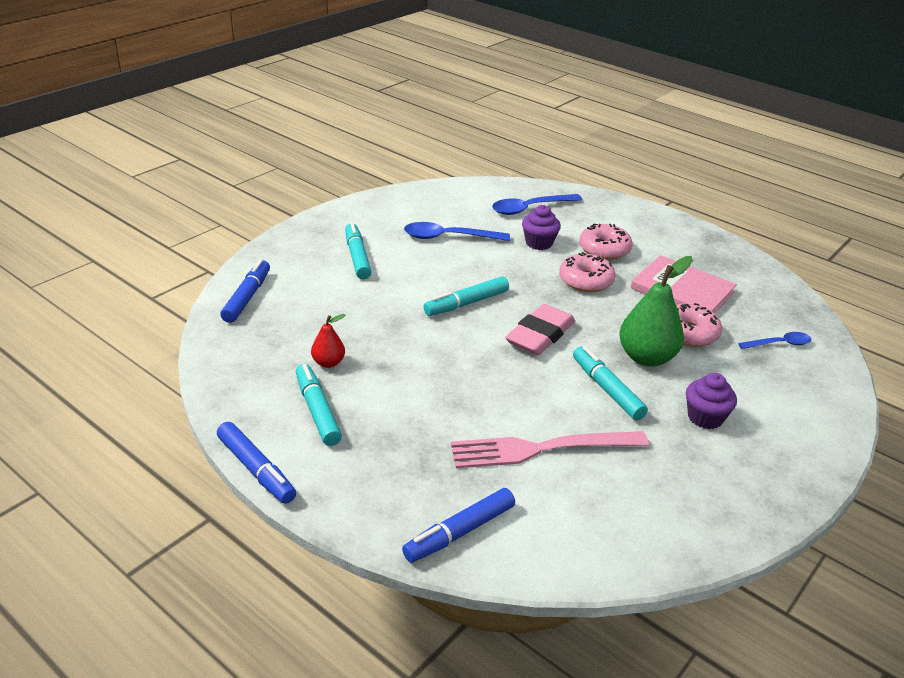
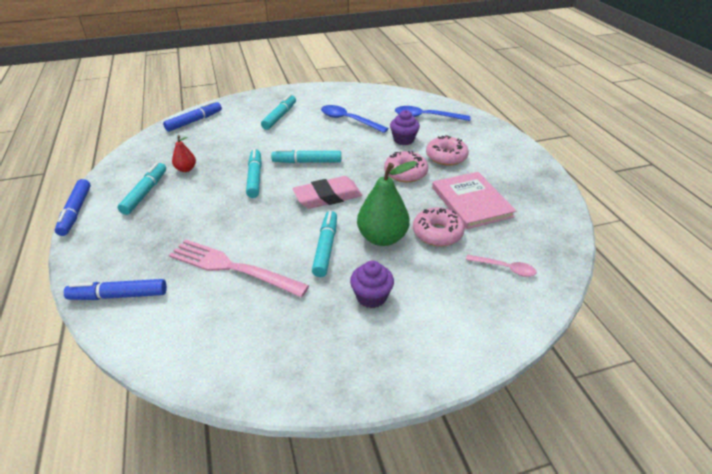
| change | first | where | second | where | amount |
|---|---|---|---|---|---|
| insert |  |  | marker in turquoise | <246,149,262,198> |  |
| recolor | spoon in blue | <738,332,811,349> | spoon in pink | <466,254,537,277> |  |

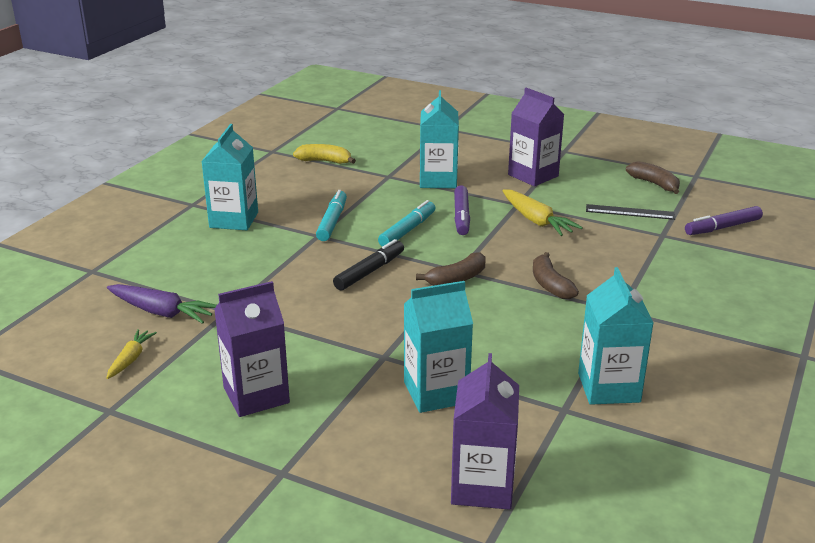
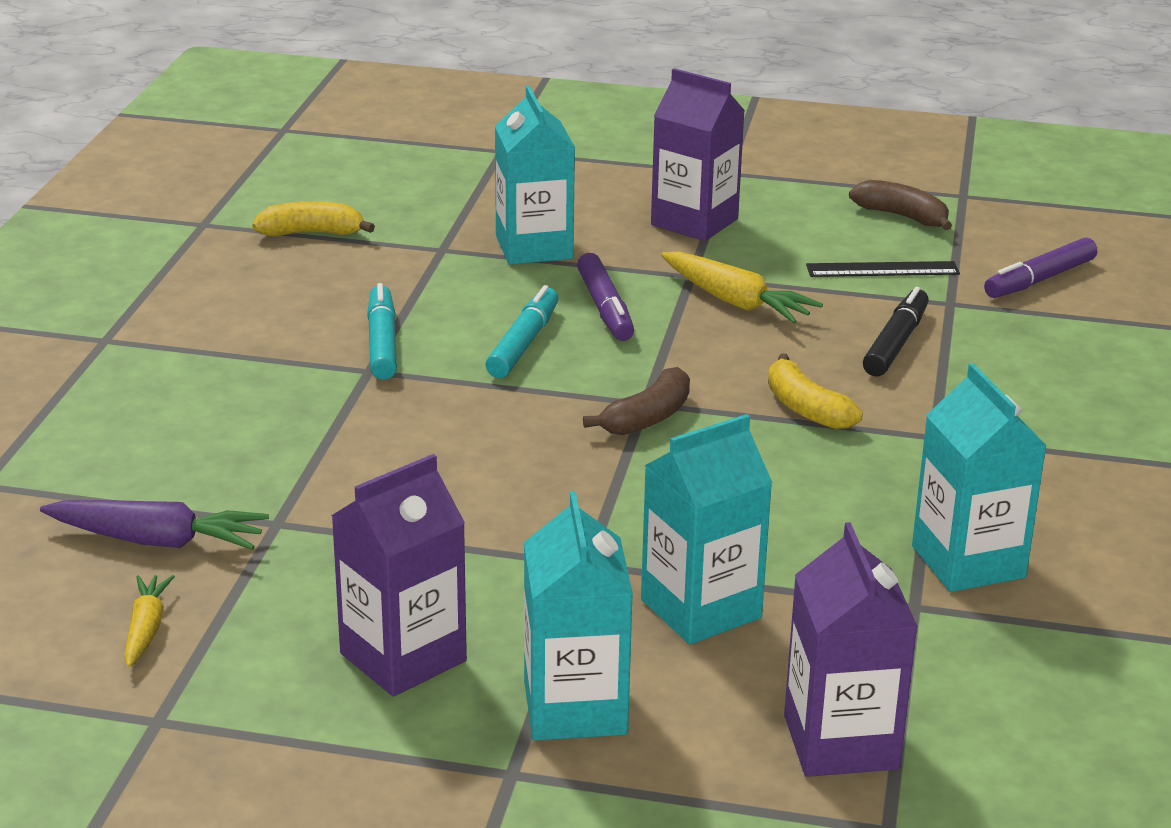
| change | first | where | second | where | amount |
|---|---|---|---|---|---|
| move | carton in turquoise | <201,124,258,230> |  | <524,491,633,741> |  |
| recolor | banana in brown | <533,252,579,299> | banana in yellow | <768,353,863,430> |  |
| move | marker in black | <333,239,404,290> |  | <863,287,929,376> |  |

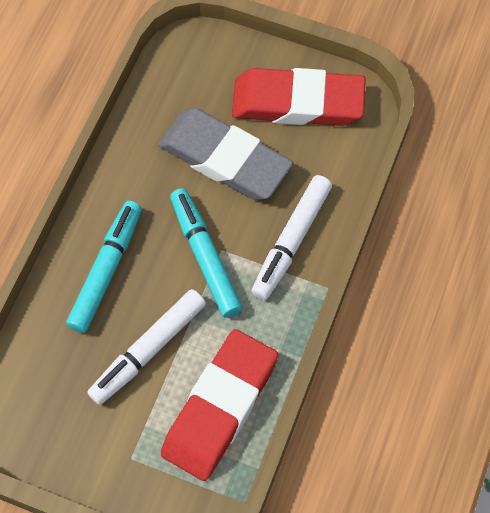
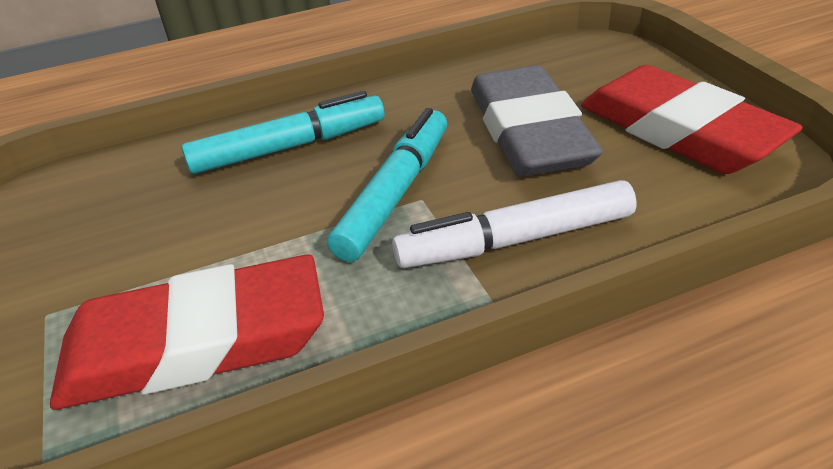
| change | first | where | second | where | amount |
|---|---|---|---|---|---|
| delete | marker in white | <87,289,206,405> |  |  |  |

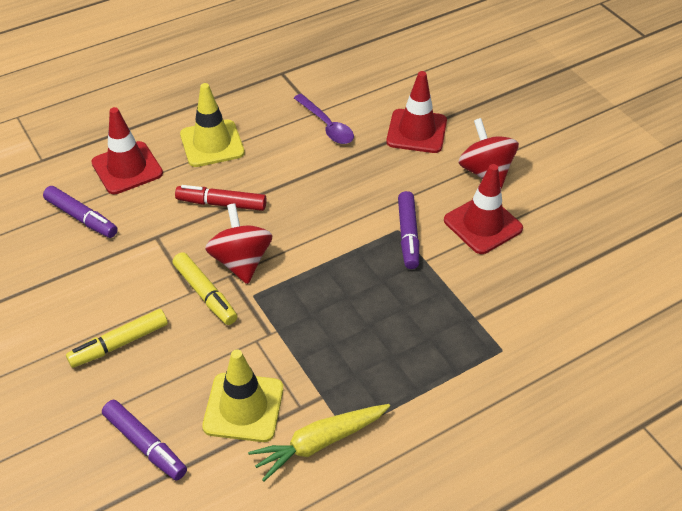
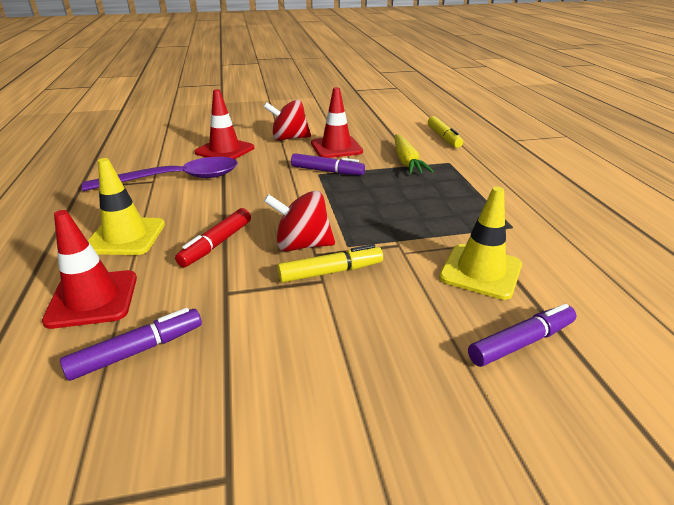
| change | first | where | second | where | amount |
|---|---|---|---|---|---|
| resize | spoon in purple | <294,94,354,144> |  | <82,157,238,191> | x1.73 |
| move | carrot in yellow | <248,404,390,481> |  | <395,134,434,174> |  |
| move | marker in yellow | <66,309,168,368> |  | <428,116,463,148> |  |

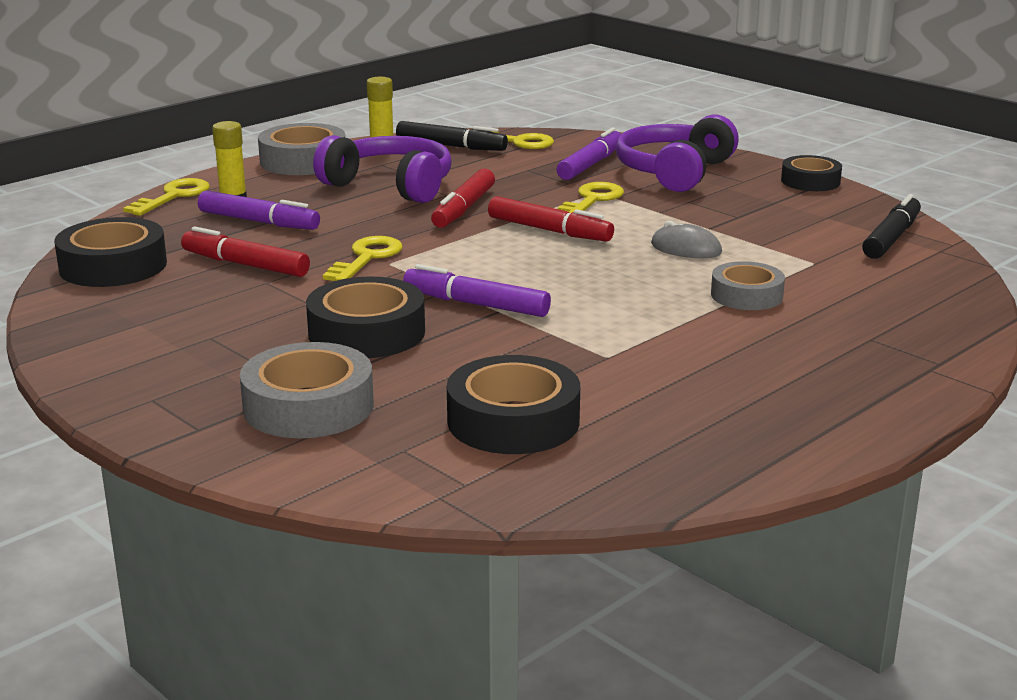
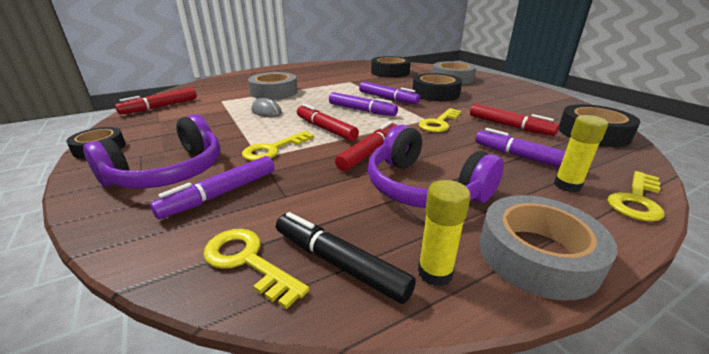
| change | first | where | second | where | amount |
|---|---|---|---|---|---|
| recolor | marker in black | <862,194,921,259> | marker in red | <115,88,197,115> |  |
| resize | tape in grey | <711,261,785,310> |  | <248,72,298,100> | x1.54 |
| insert |  |  | marker in purple | <329,92,398,116> |  |

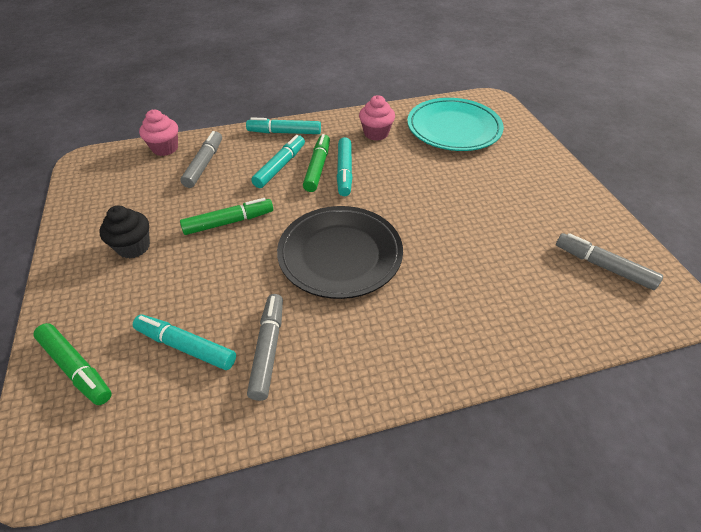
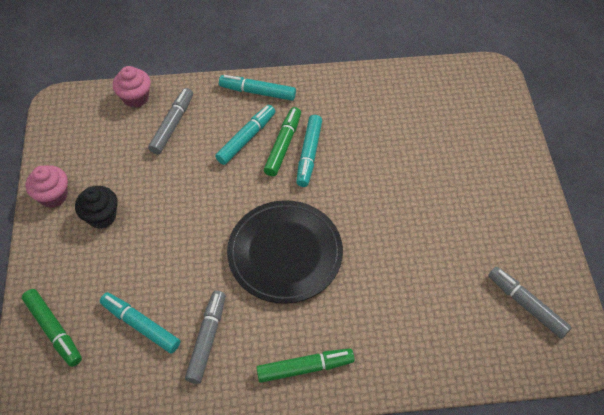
| change | first | where | second | where | amount |
|---|---|---|---|---|---|
| move | cupcake in pink | <359,95,395,141> |  | <26,165,68,208> |  |
| move | marker in green | <180,198,273,235> |  | <256,348,355,383> |  |
| delete | plate in turquoise | <407,98,504,151> |  |  |  |

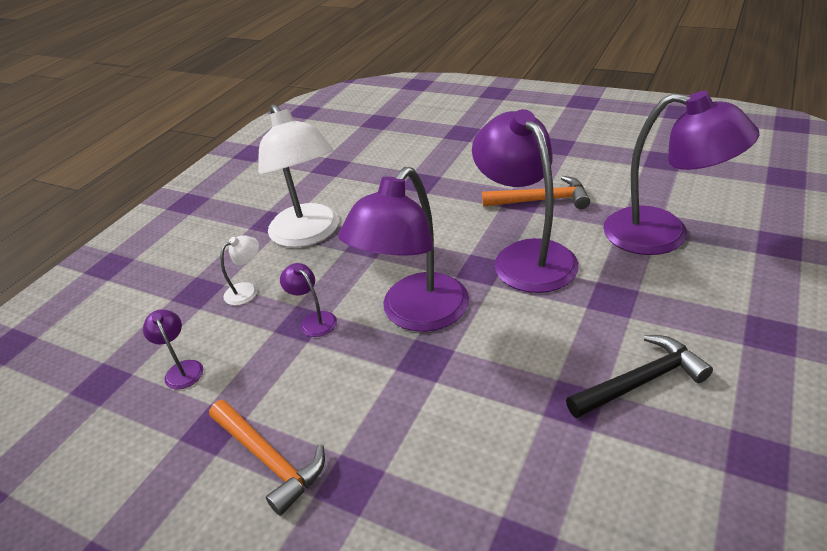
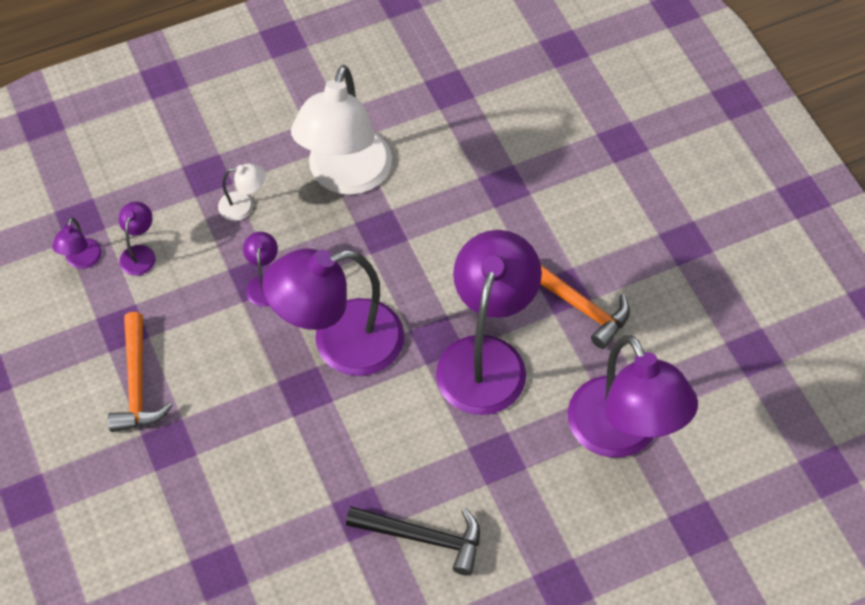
| change | first | where | second | where | amount |
|---|---|---|---|---|---|
| insert |  |  | lamp in purple | <52,217,102,269> |  |

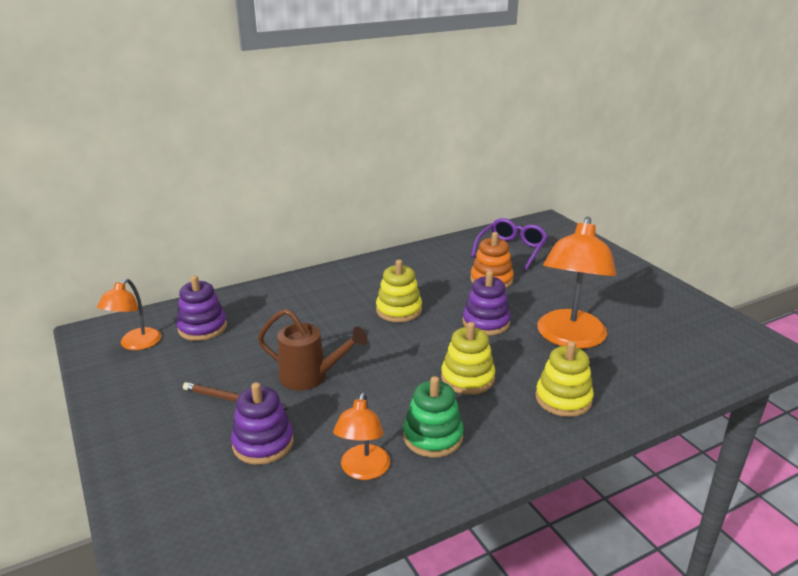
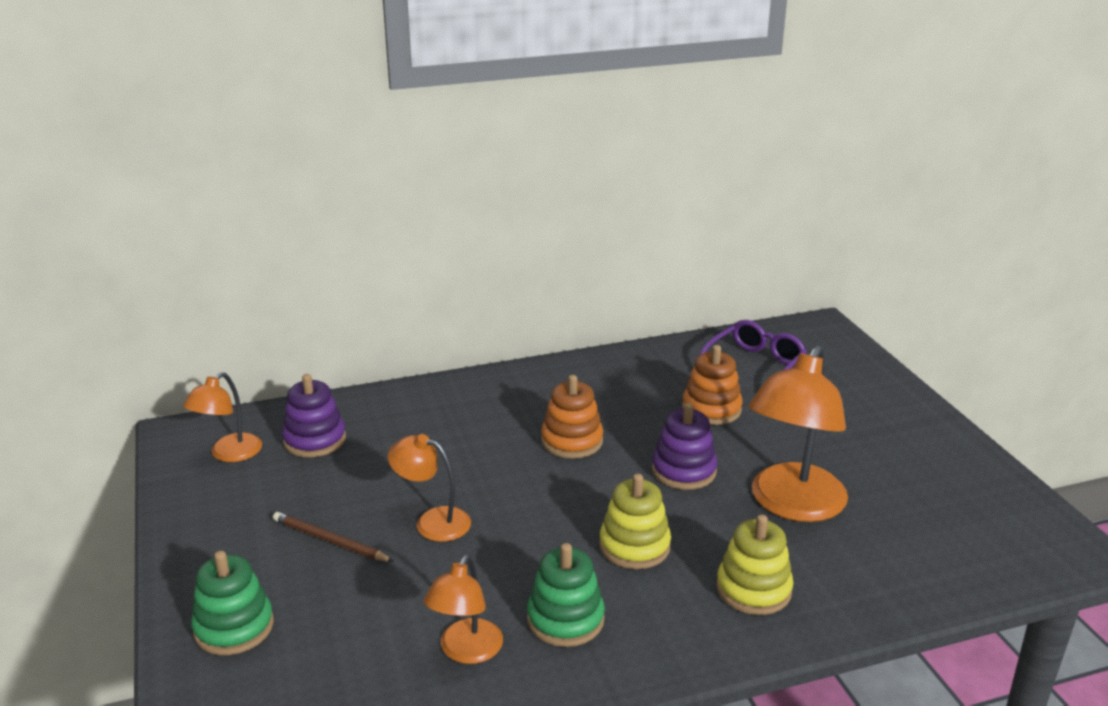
| change | first | where | second | where | amount |
|---|---|---|---|---|---|
| insert |  |  | stacking toy in green | <191,551,274,655> |  |
| replace | watering can in brown | <258,309,368,391> | lamp in orange | <388,434,471,542> |  |
| recolor | stacking toy in yellow | <376,260,422,322> | stacking toy in orange | <541,375,603,459> |  |
| delete | stacking toy in purple | <231,382,294,465> |  |  |  |

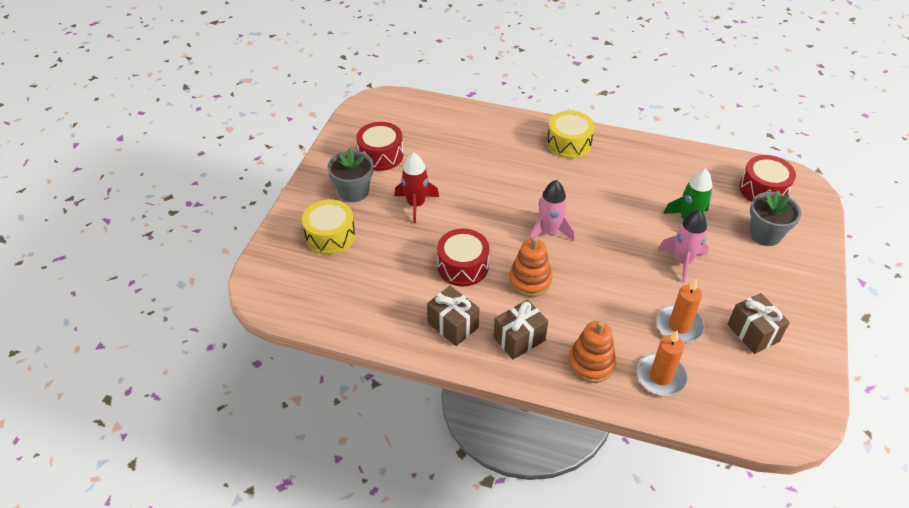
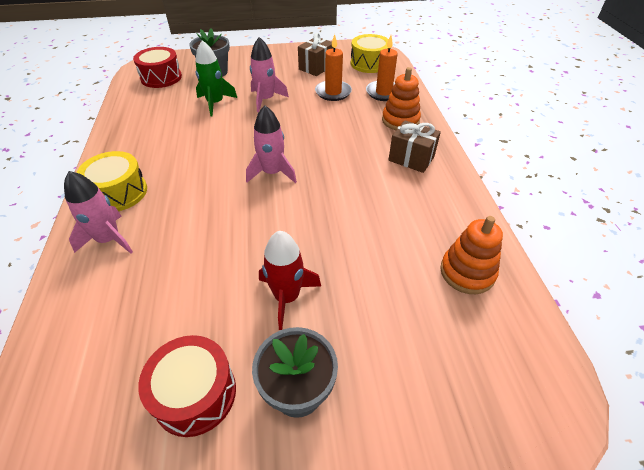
| change | first | where | second | where | amount |
|---|---|---|---|---|---|
| insert |  |  | rocket in pink | <64,171,133,253> |  |
| move | drum in yellow | <302,199,355,255> |  | <351,34,389,73> |  |
| move | stacking toy in orange | <509,237,552,297> |  | <440,216,503,294> |  |
| delete | gift in brown | <427,286,479,346> |  |  |  |
| delete | drum in red | <437,229,489,287> |  |  |  |

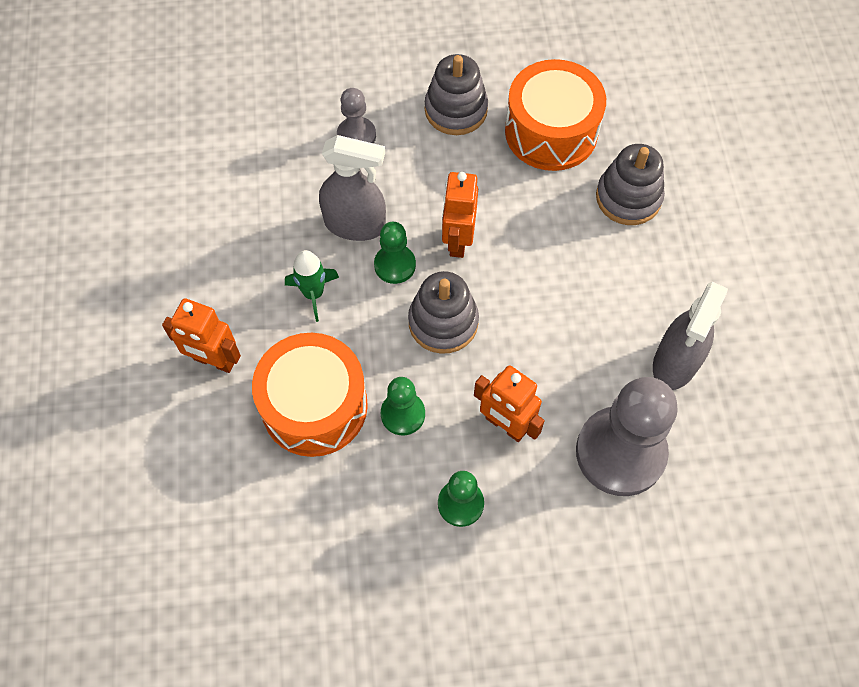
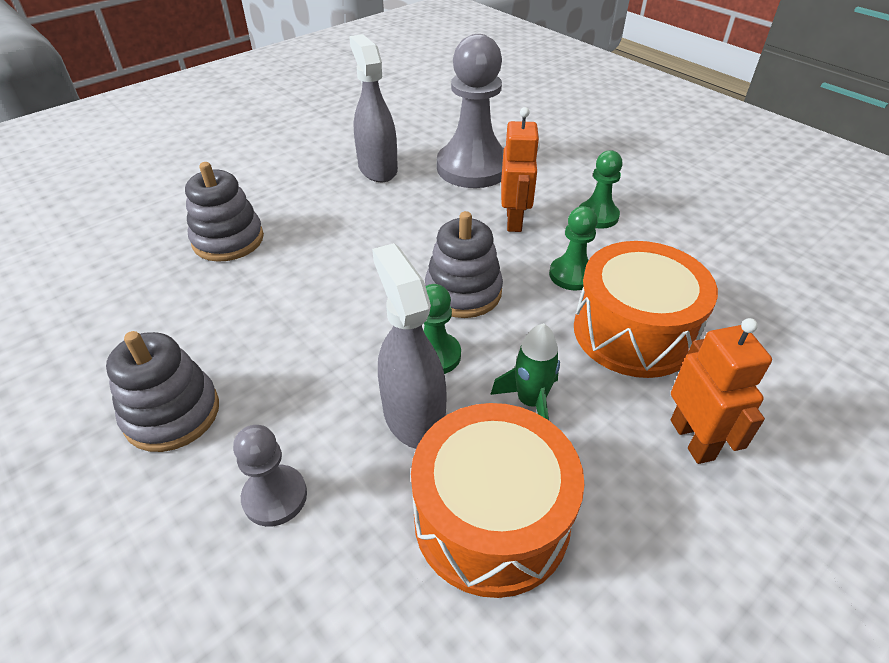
| change | first | where | second | where | amount |
|---|---|---|---|---|---|
| rotate | spray bottle in grey | <653,282,728,390> |  | <349,34,398,182> | 105 degrees counterclockwise |
| move | drum in orange | <505,59,606,171> |  | <411,403,585,598> |  |
| delete | robot in orange | <442,172,478,258> |  |  |  |

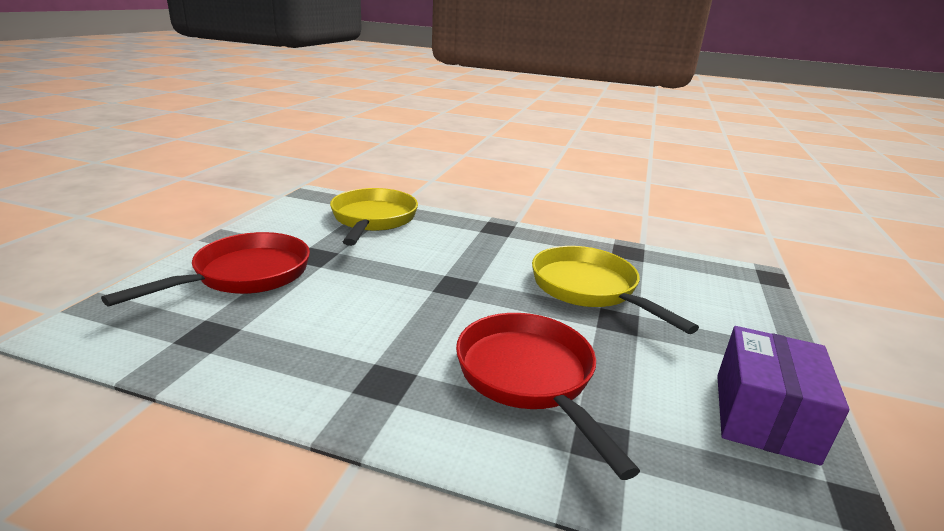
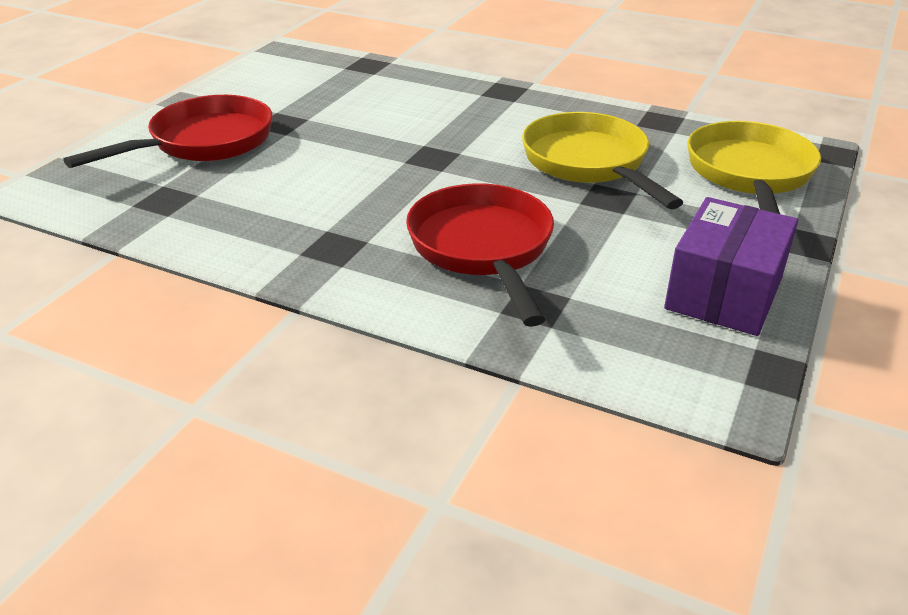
| change | first | where | second | where | amount |
|---|---|---|---|---|---|
| move | pan in yellow | <330,188,418,246> |  | <687,121,821,214> |  |

